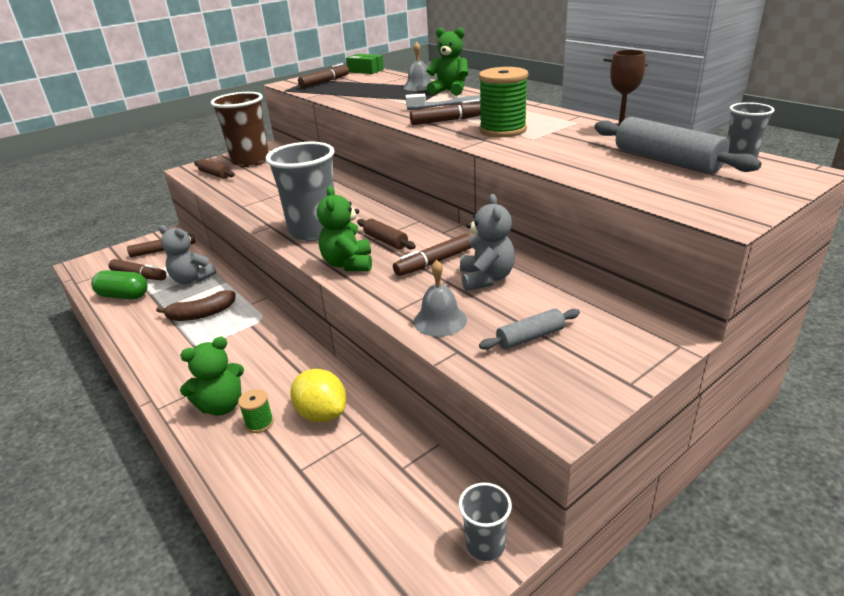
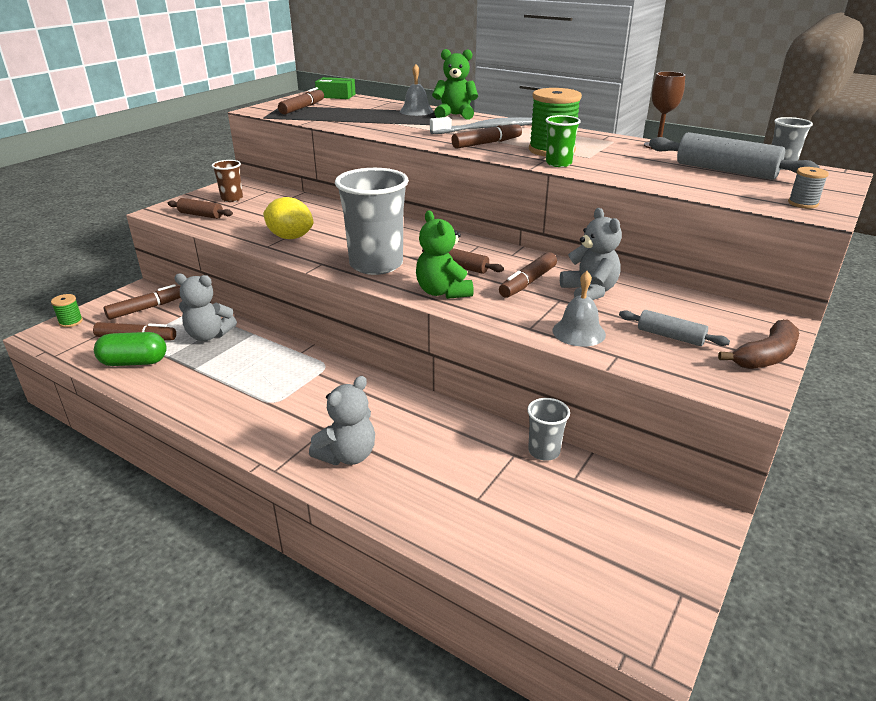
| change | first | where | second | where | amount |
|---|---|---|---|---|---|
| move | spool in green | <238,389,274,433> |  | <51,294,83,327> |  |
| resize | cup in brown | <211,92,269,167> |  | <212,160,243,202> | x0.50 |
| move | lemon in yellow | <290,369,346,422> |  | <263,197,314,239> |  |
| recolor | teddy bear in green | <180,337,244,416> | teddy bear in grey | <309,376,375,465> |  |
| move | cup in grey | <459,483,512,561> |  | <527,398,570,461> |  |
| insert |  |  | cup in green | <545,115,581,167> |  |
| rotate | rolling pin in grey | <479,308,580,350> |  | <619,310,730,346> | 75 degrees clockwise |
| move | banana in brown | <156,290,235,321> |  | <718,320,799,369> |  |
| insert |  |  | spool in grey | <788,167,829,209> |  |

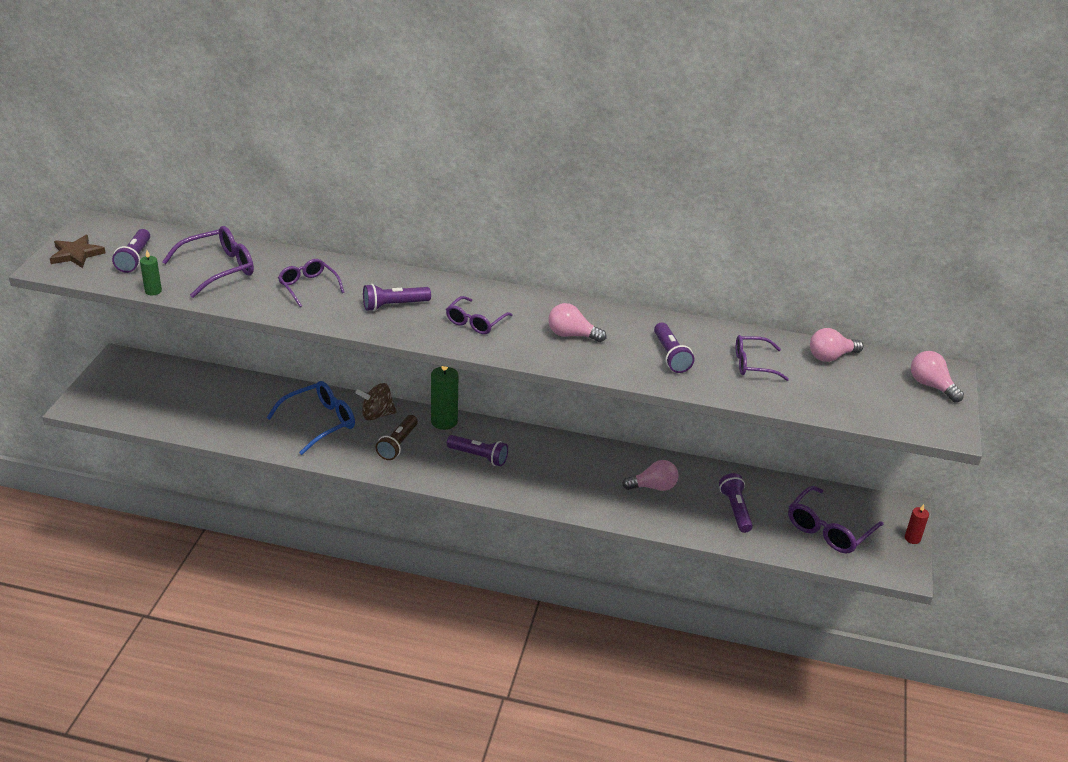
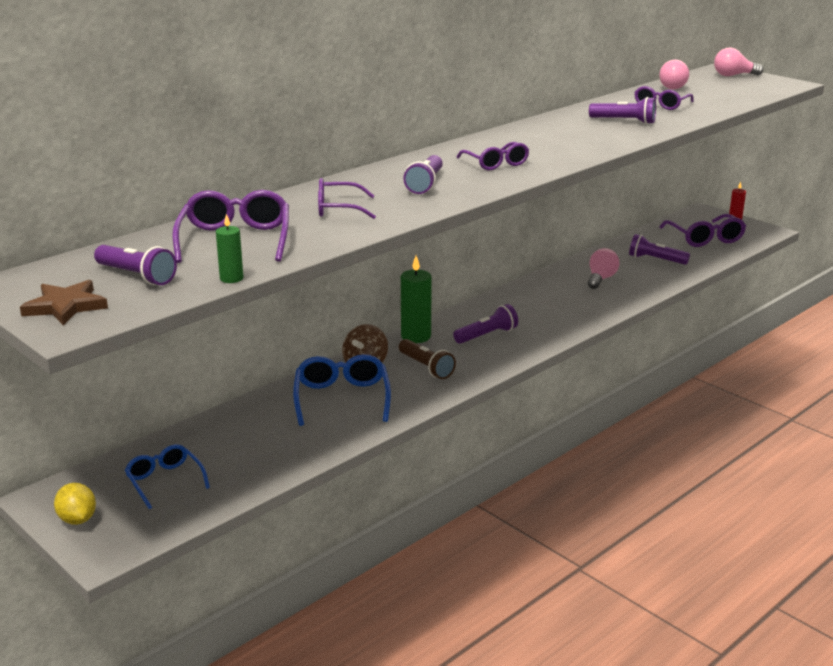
| change | first | where | second | where | amount |
|---|---|---|---|---|---|
| insert |  |  | lemon in yellow | <54,483,96,525> |  |
| insert |  |  | glasses in blue | <125,444,210,509> |  |
| delete | light bulb in pink | <549,303,606,342> |  |  |  |

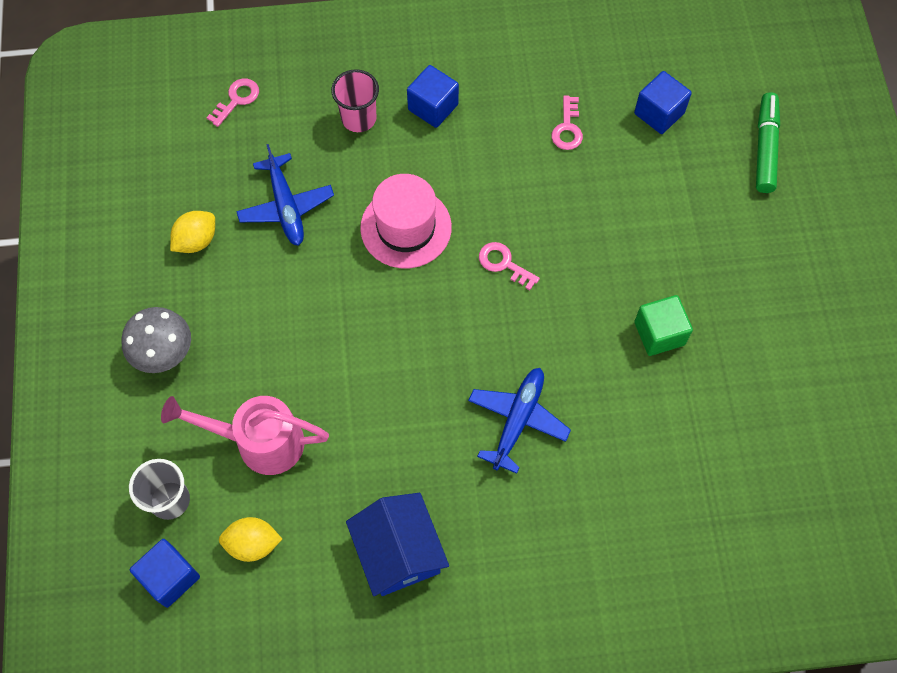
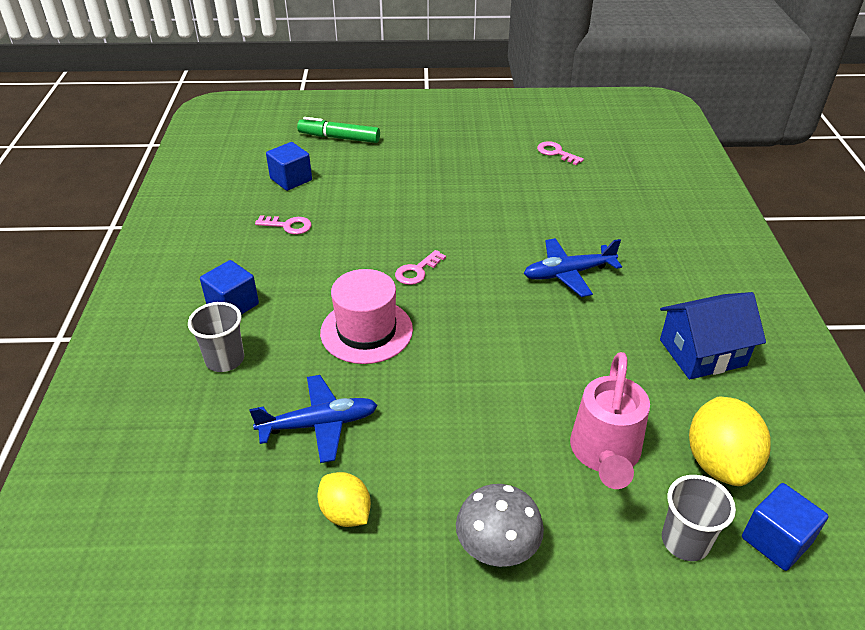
| change | first | where | second | where | amount |
|---|---|---|---|---|---|
| recolor | cup in pink | <331,69,379,132> | cup in grey | <188,302,244,372> |  |
| rotate | plane in blue | <468,368,571,474> |  | <524,238,622,297> | 45 degrees counterclockwise |
| move | key in pink | <206,78,259,127> |  | <537,141,584,165> |  |
| resize | lemon in yellow | <219,517,282,562> |  | <689,397,771,486> | x1.60 |
| delete | cube in green | <634,295,693,356> |  |  |  |

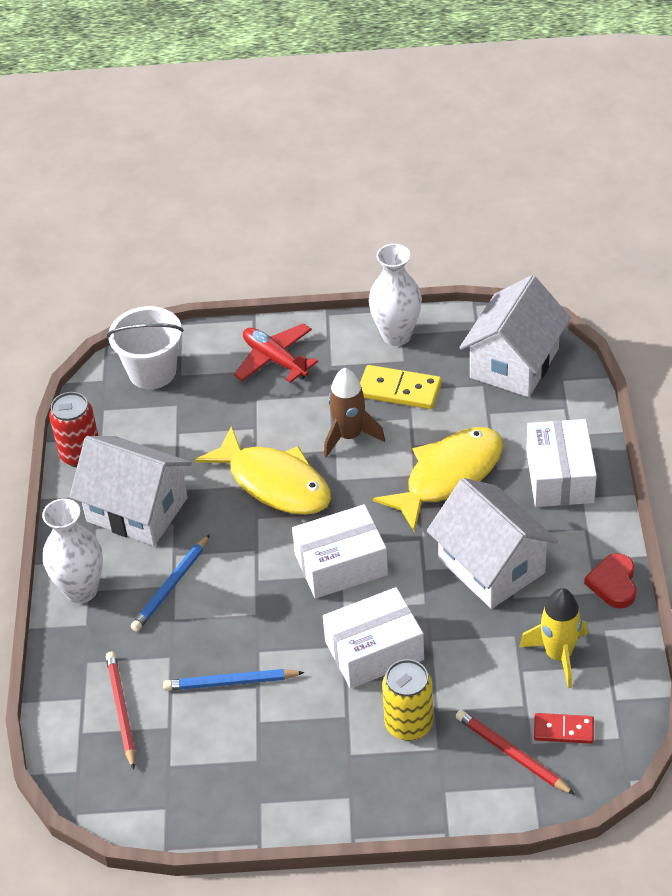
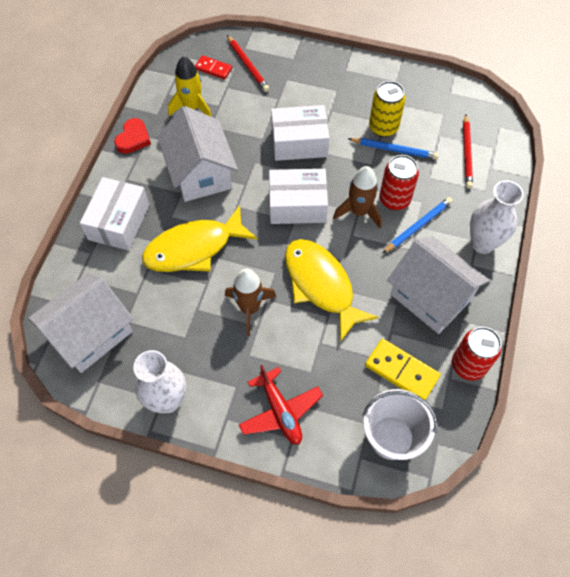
| change | first | where | second | where | amount |
|---|---|---|---|---|---|
| insert |  |  | rocket in brown | <333,166,382,228> |  |
| move | domino in yellow | <360,365,442,409> |  | <365,339,441,400> |  |
| move | can in yellow | <382,659,433,741> |  | <369,81,405,137> |  |
| insert |  |  | can in red | <379,155,419,210> |  |

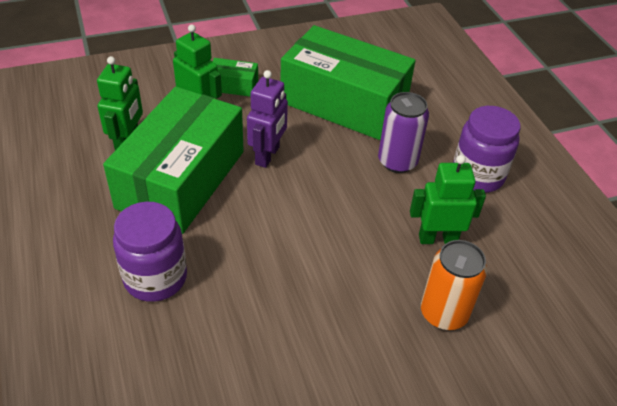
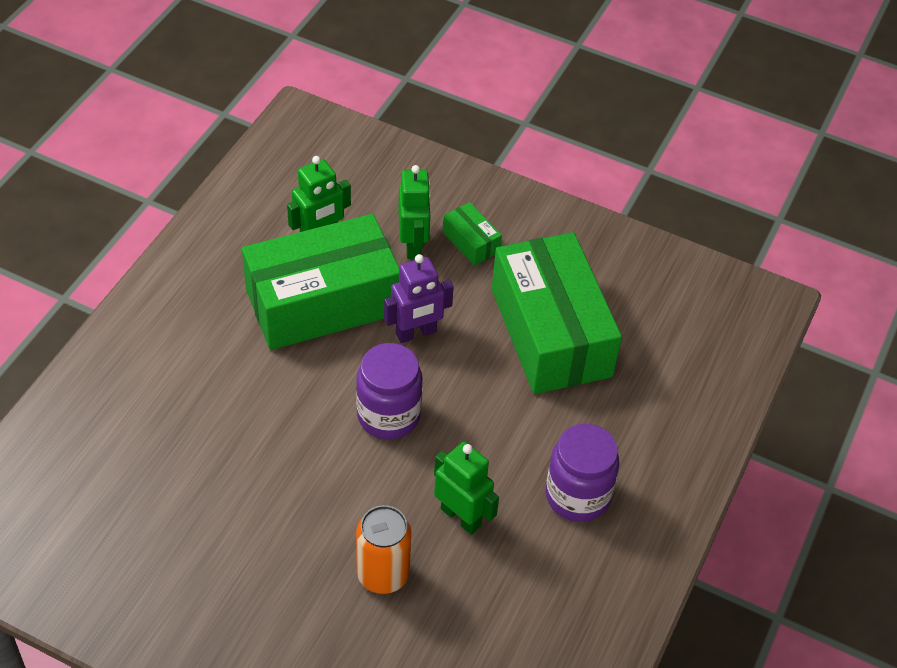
| change | first | where | second | where | amount |
|---|---|---|---|---|---|
| move | jar in purple | <113,202,187,302> |  | <356,343,423,440> |  |
| delete | can in purple | <378,92,429,173> |  |  |  |

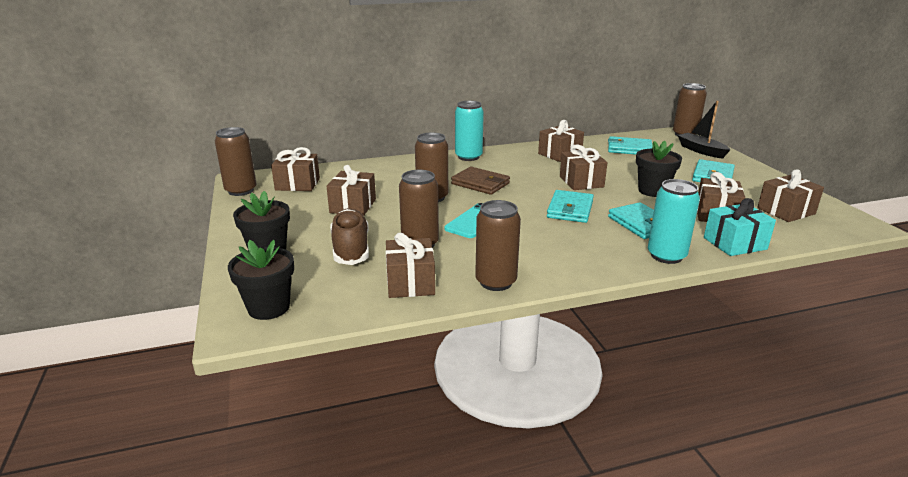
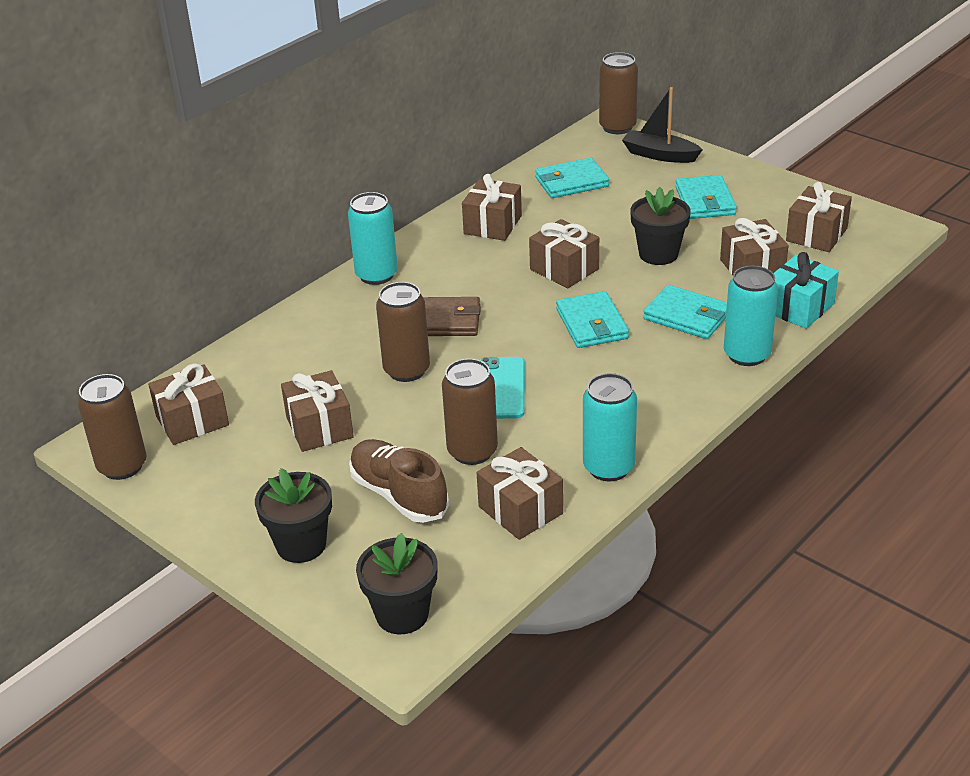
| change | first | where | second | where | amount |
|---|---|---|---|---|---|
| recolor | can in brown | <475,200,521,291> | can in turquoise | <583,373,637,481> |  |

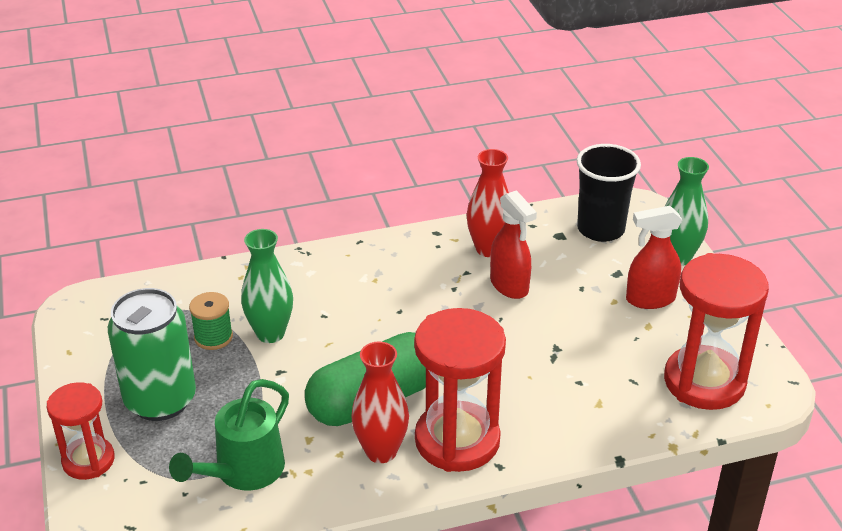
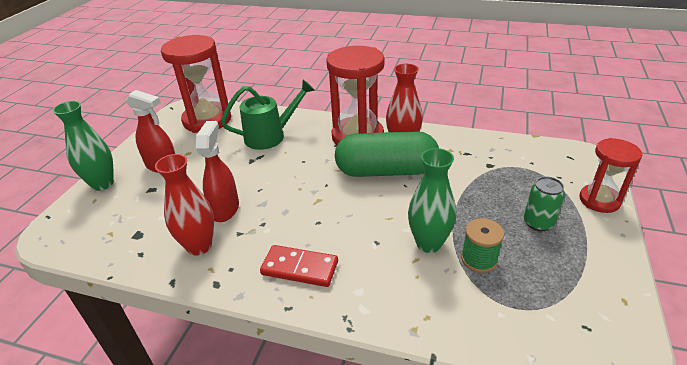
| change | first | where | second | where | amount |
|---|---|---|---|---|---|
| move | watering can in green | <169,379,289,490> |  | <221,80,315,150> |  |
| insert |  |  | domino in red | <260,245,338,287> |  |
| resize | can in green | <108,288,196,421> |  | <524,176,565,231> | x0.51 |
| delete | cup in black | <577,144,641,242> |  |  |  |

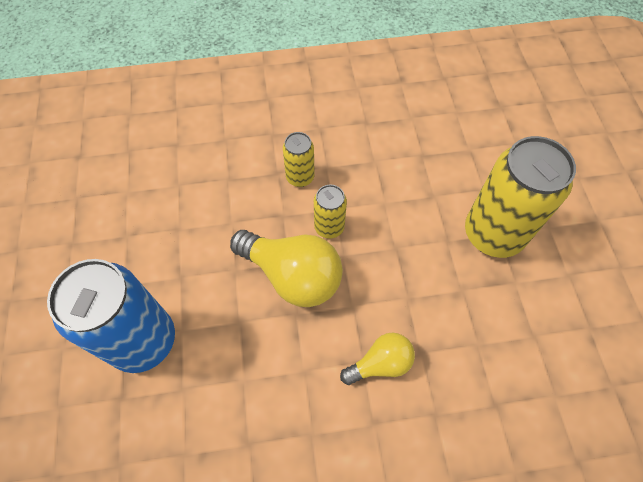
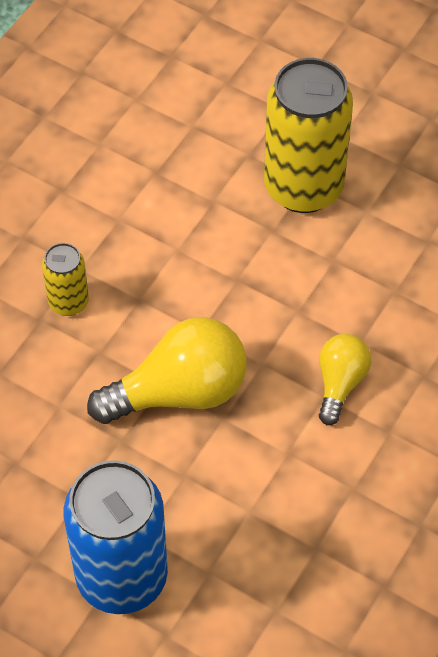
| change | first | where | second | where | amount |
|---|---|---|---|---|---|
| delete | can in yellow | <314,185,347,239> |  |  |  |

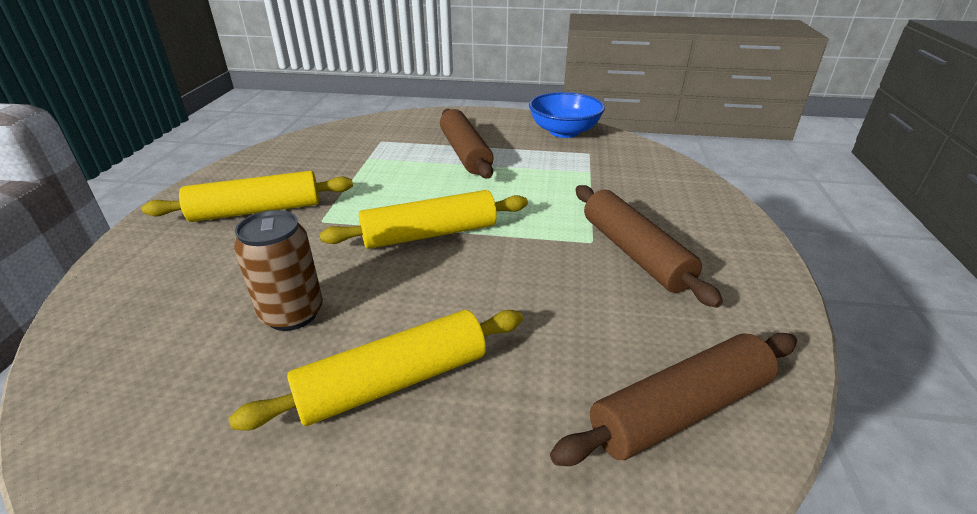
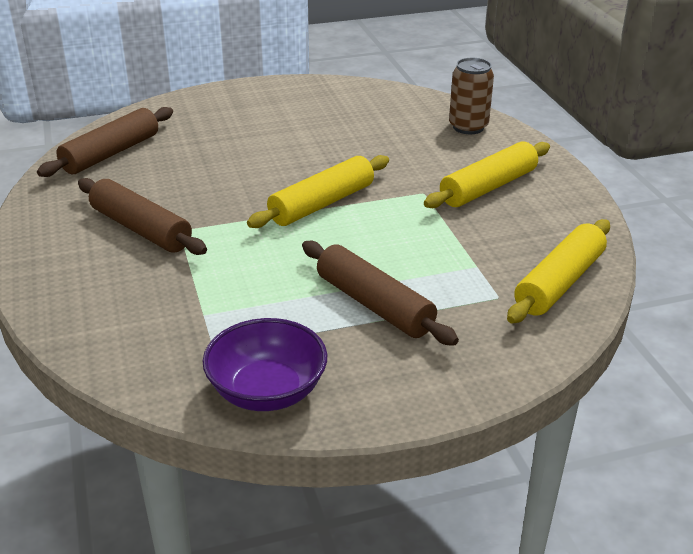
| change | first | where | second | where | amount |
|---|---|---|---|---|---|
| recolor | bowl in blue | <529,92,605,138> | bowl in purple | <203,318,327,411> |  |
| move | can in brown | <234,210,323,331> |  | <449,58,494,134> |  |
| move | rolling pin in yellow | <229,310,523,430> |  | <507,219,610,323> |  |

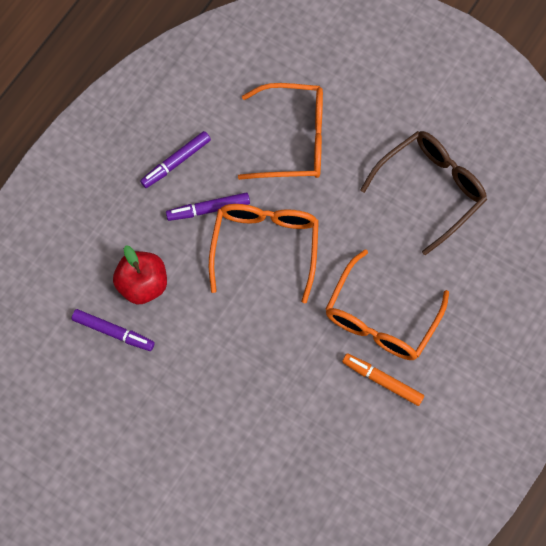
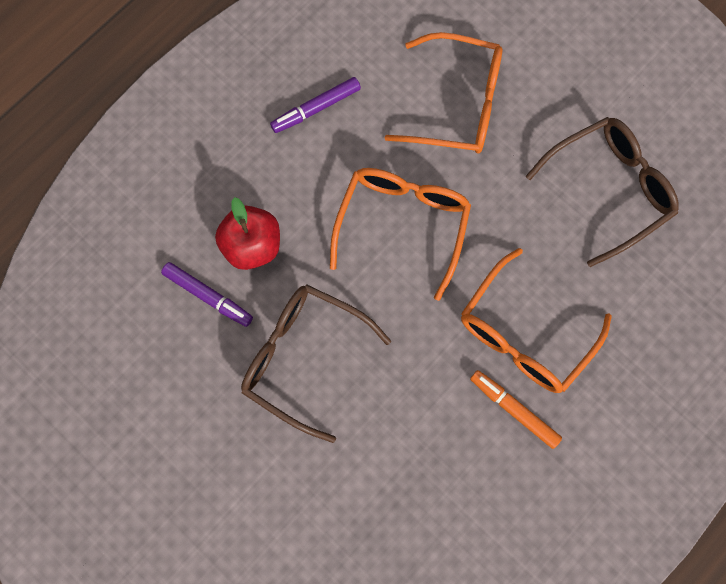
| change | first | where | second | where | amount |
|---|---|---|---|---|---|
| insert |  |  | glasses in brown | <241,284,391,443> |  |
| delete | marker in purple | <166,192,250,221> |  |  |  |

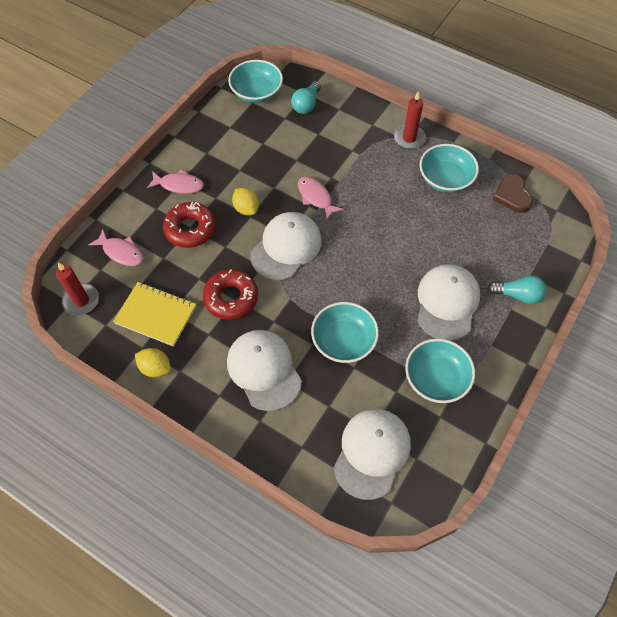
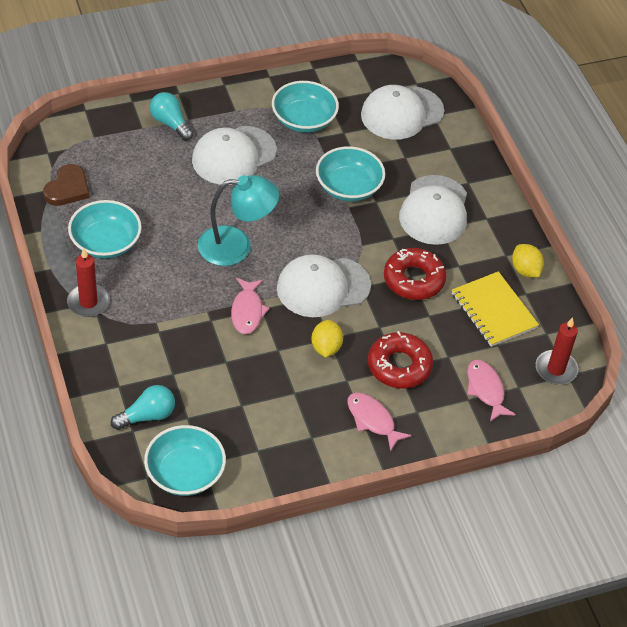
| change | first | where | second | where | amount |
|---|---|---|---|---|---|
| insert |  |  | lamp in turquoise | <198,175,279,266> |  |

